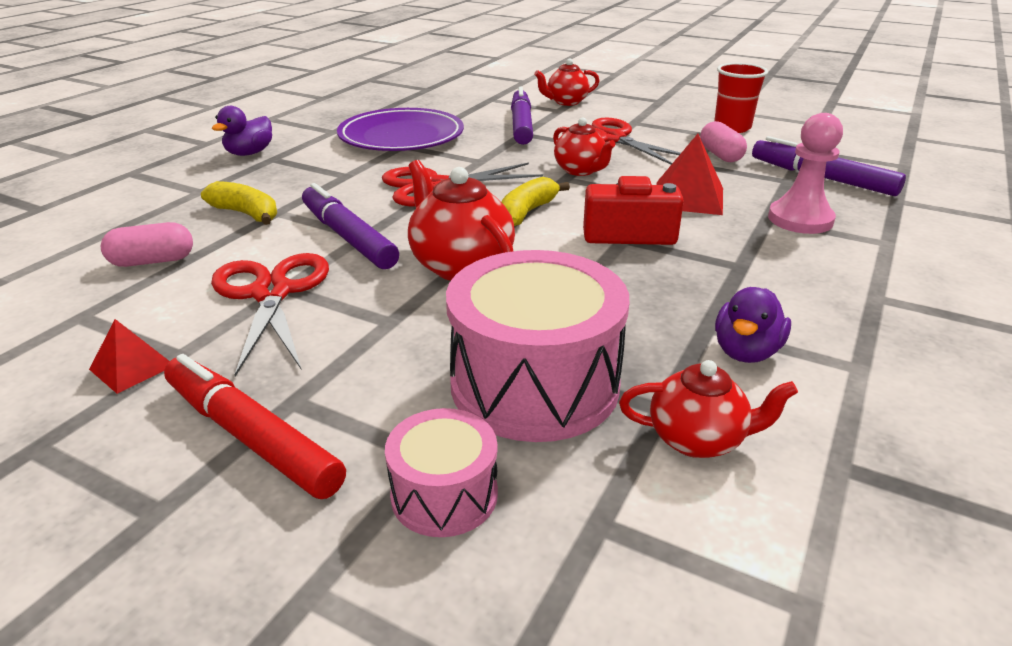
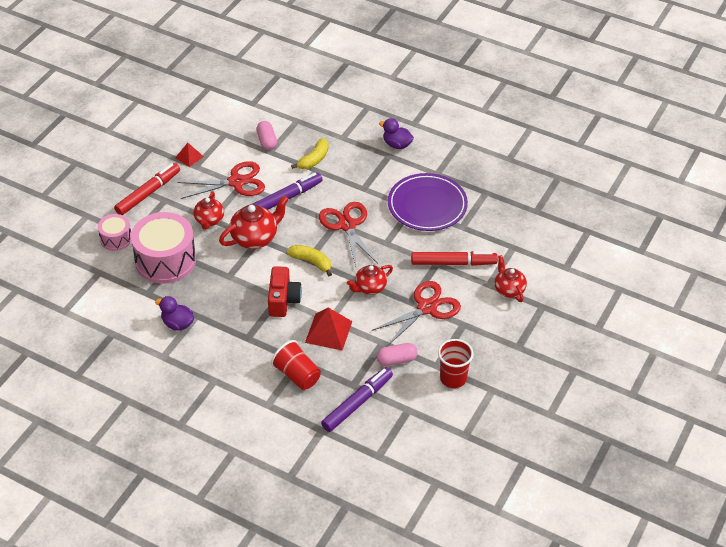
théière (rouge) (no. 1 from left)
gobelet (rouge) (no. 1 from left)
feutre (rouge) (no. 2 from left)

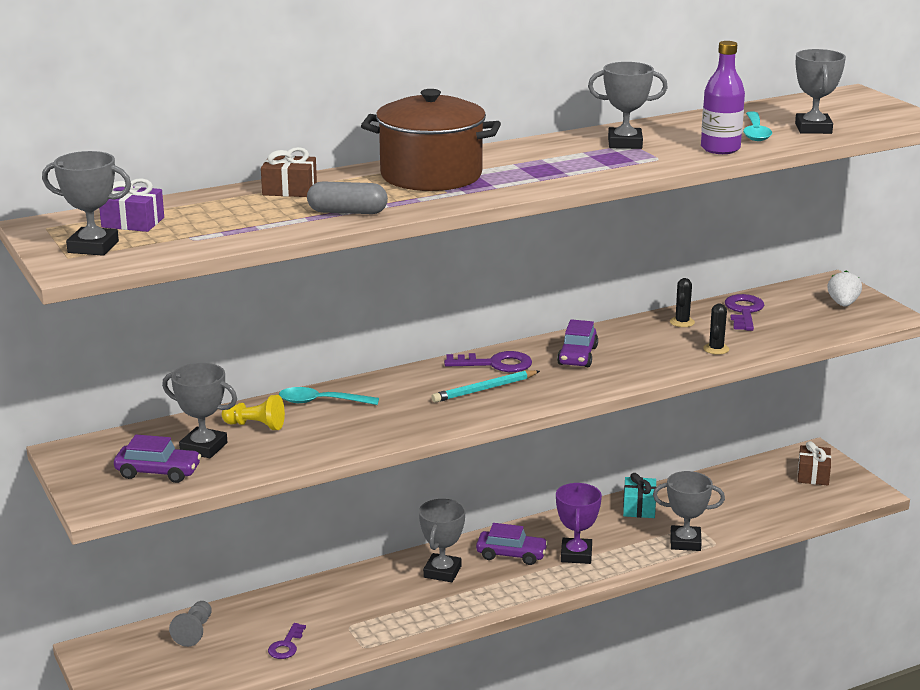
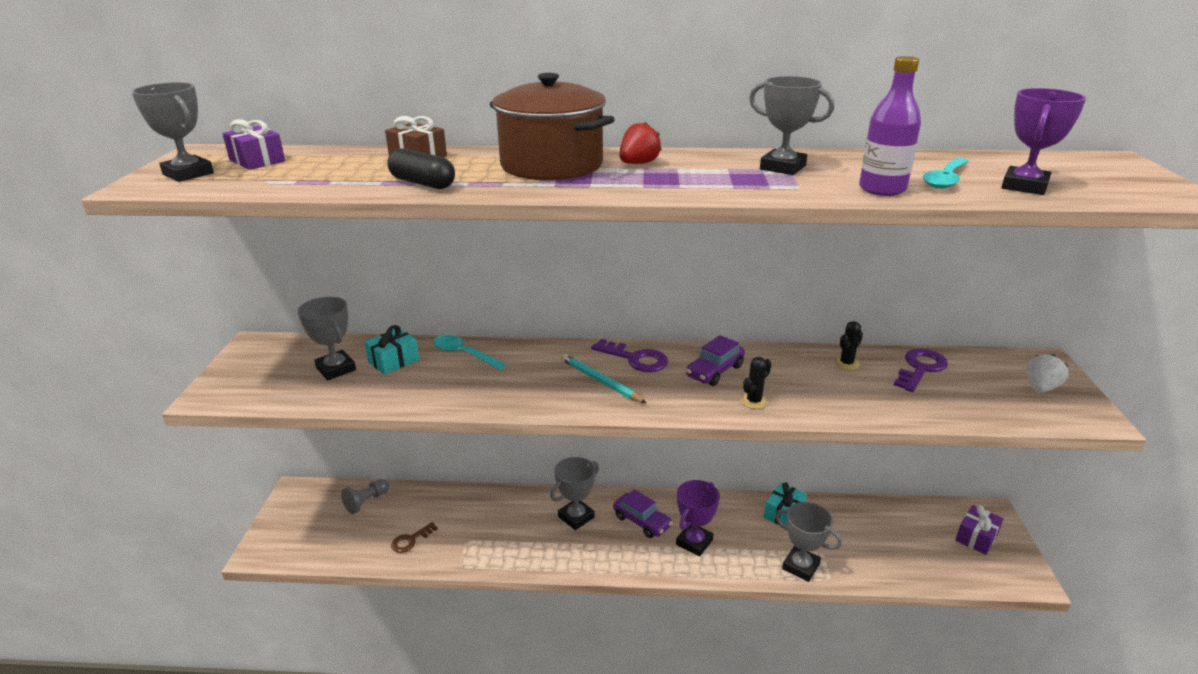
voiture (violet) (no. 1 from left in the first image)
fraise (rouge)
cactus (noir) (no. 1 from left)
cadeau (turquoise) (no. 1 from left)
clé (marron)
gélule (noir)
trophée (violet) (no. 2 from left)
cadeau (violet) (no. 2 from left)
crayon (turquoise)

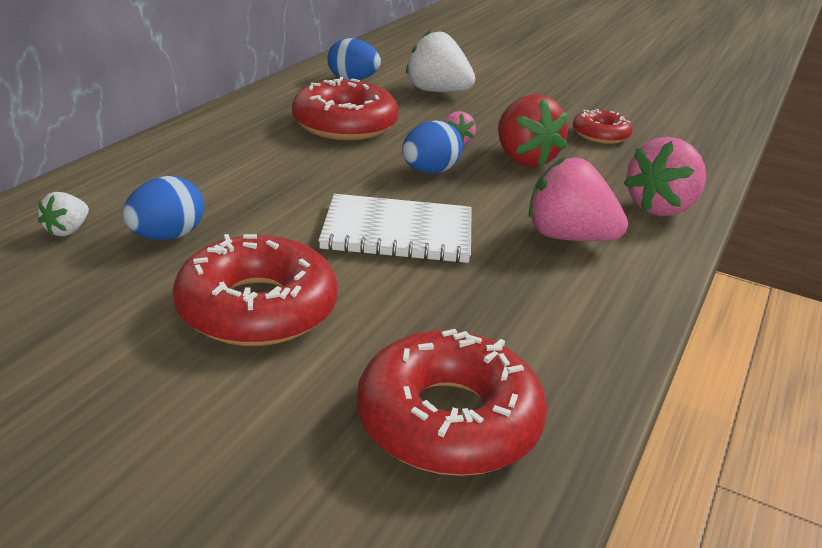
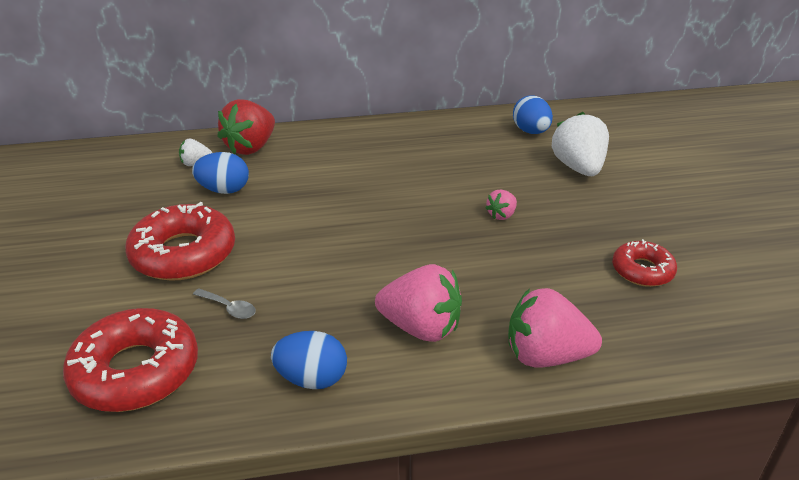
beignet (rouge) (no. 2 from left in the first image)
carnet (blanc)
cuillère (gris)
œuf (bleu) (no. 2 from left)
fraise (rouge)
fraise (rose) (no. 1 from left)

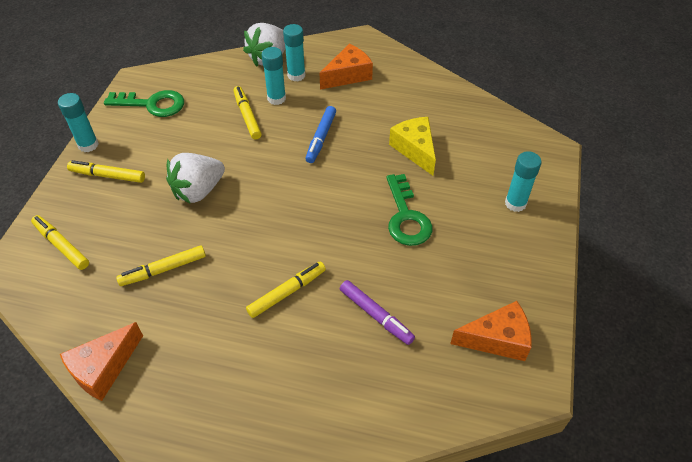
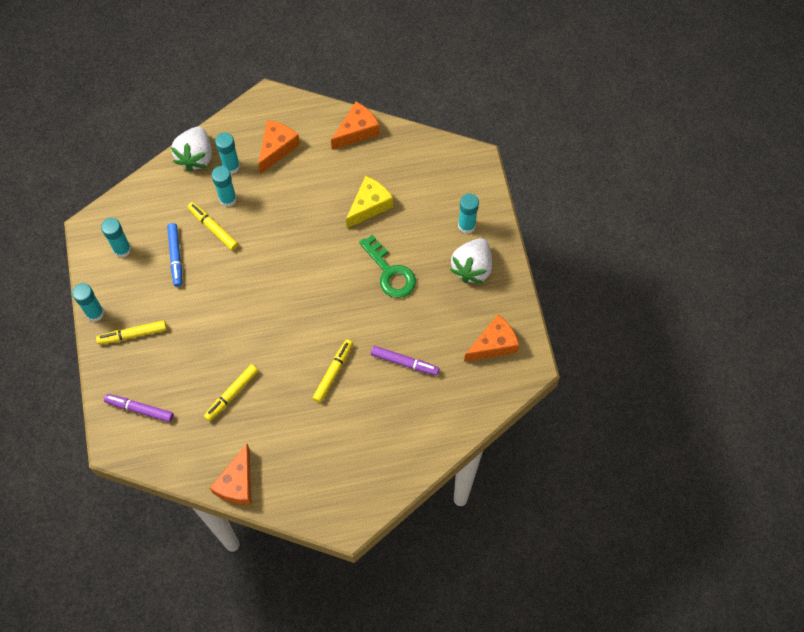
fromage (orange) (no. 3 from left)
fraise (blanc) (no. 2 from left)
feutre (bleu)
bâton de colle (turquoise) (no. 2 from left)
feutre (violet) (no. 1 from left)
fromage (jaune)

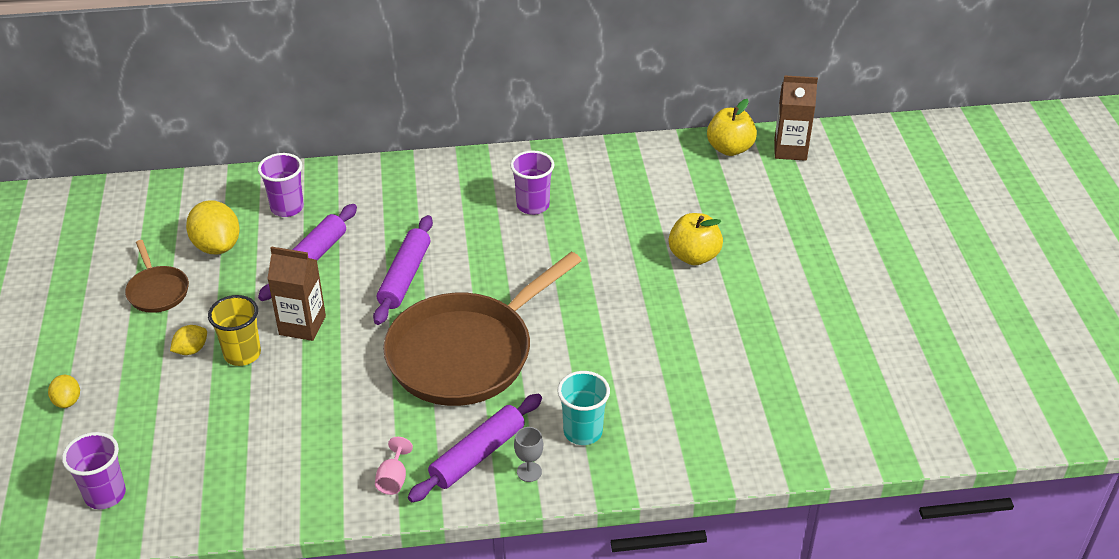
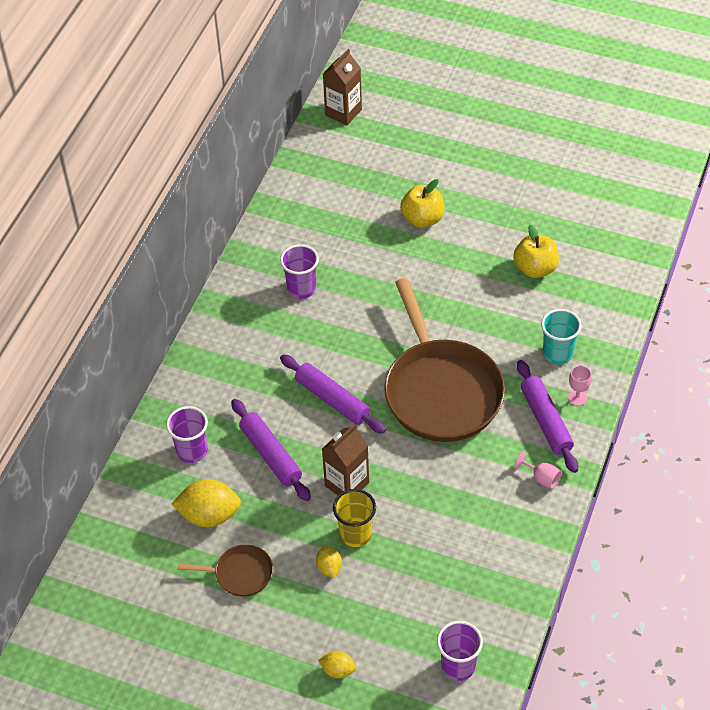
pomme (jaune) (no. 2 from left)
verre à pied (rose) (no. 2 from left)

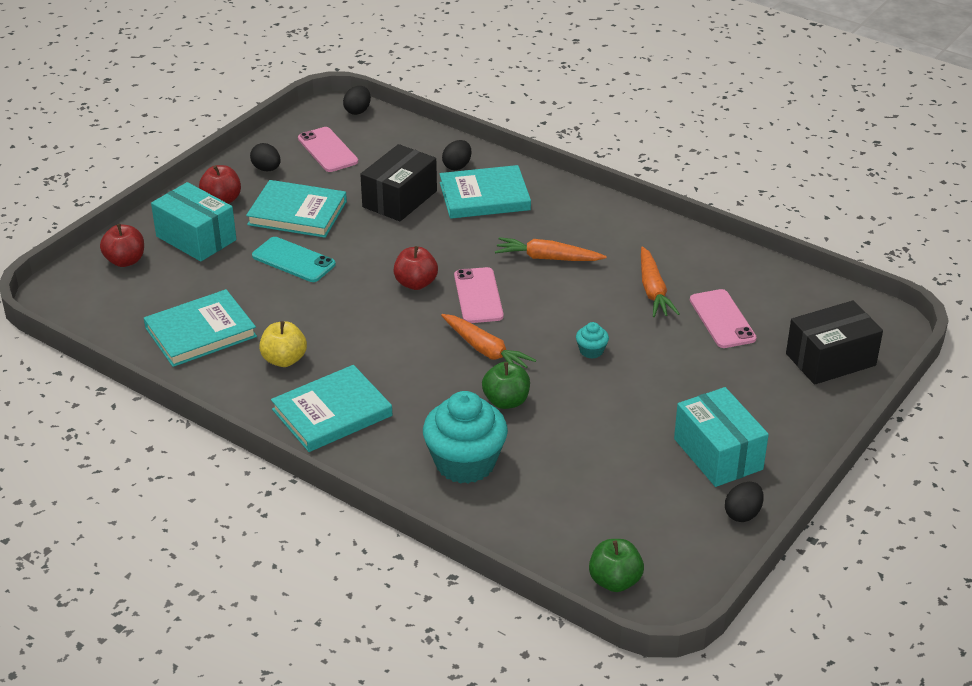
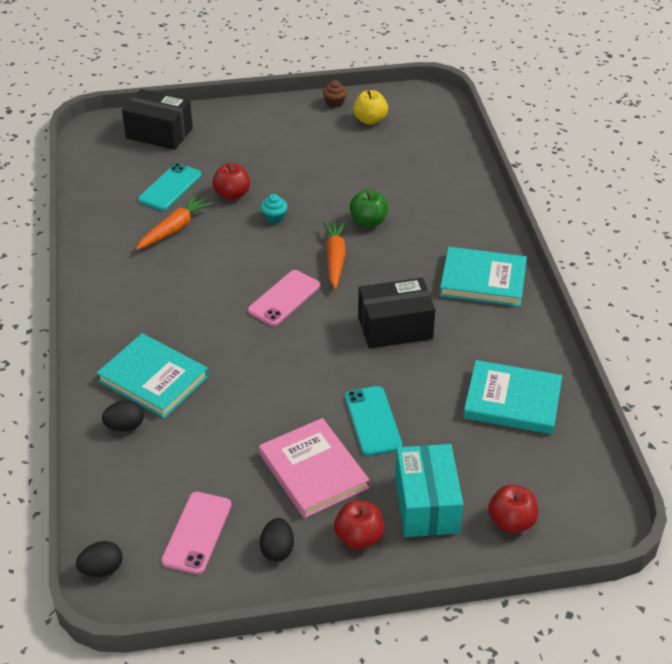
muffin (turquoise) (no. 1 from left in the first image)
carotte (orange) (no. 2 from left in the first image)
pomme (vert) (no. 2 from left in the first image)
boîte (turquoise) (no. 2 from left in the first image)
pomme (jaune)
boîte (noir) (no. 2 from left)
pomme (rouge) (no. 1 from left)
muffin (marron)
livre (rose)
téléphone (turquoise) (no. 1 from left)

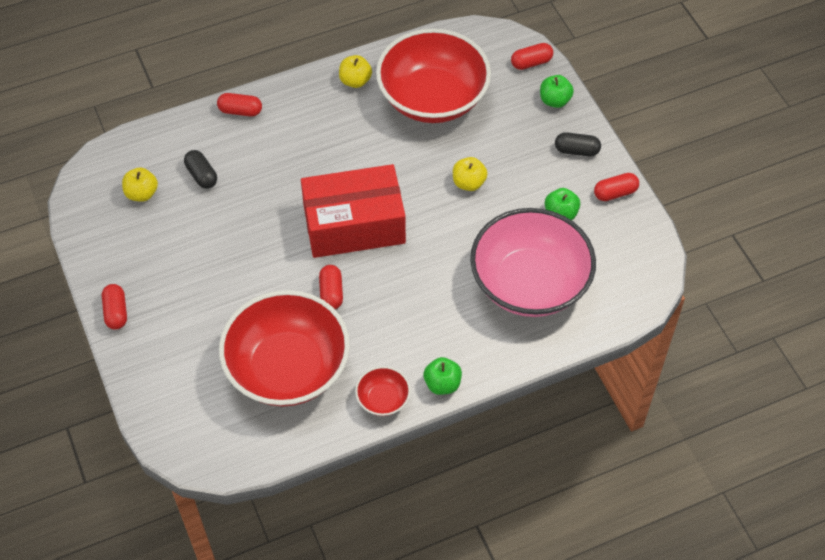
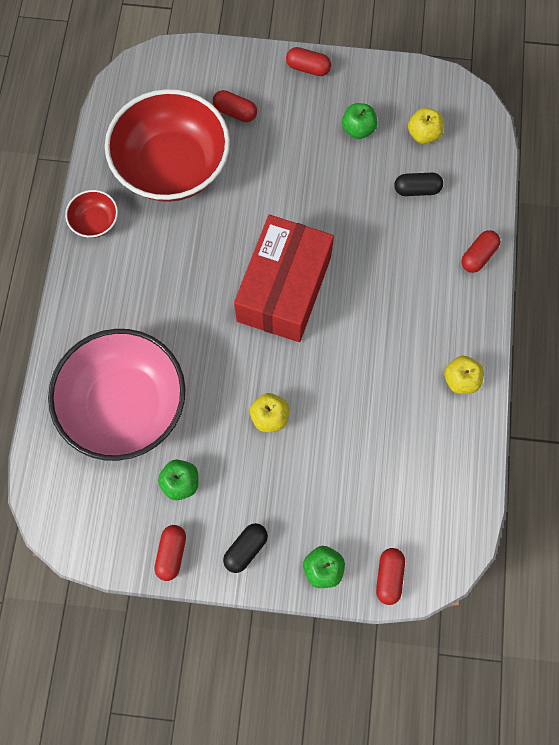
bol (rouge) (no. 3 from left in the first image)
gélule (rouge) (no. 2 from left)
pomme (vert) (no. 3 from left)

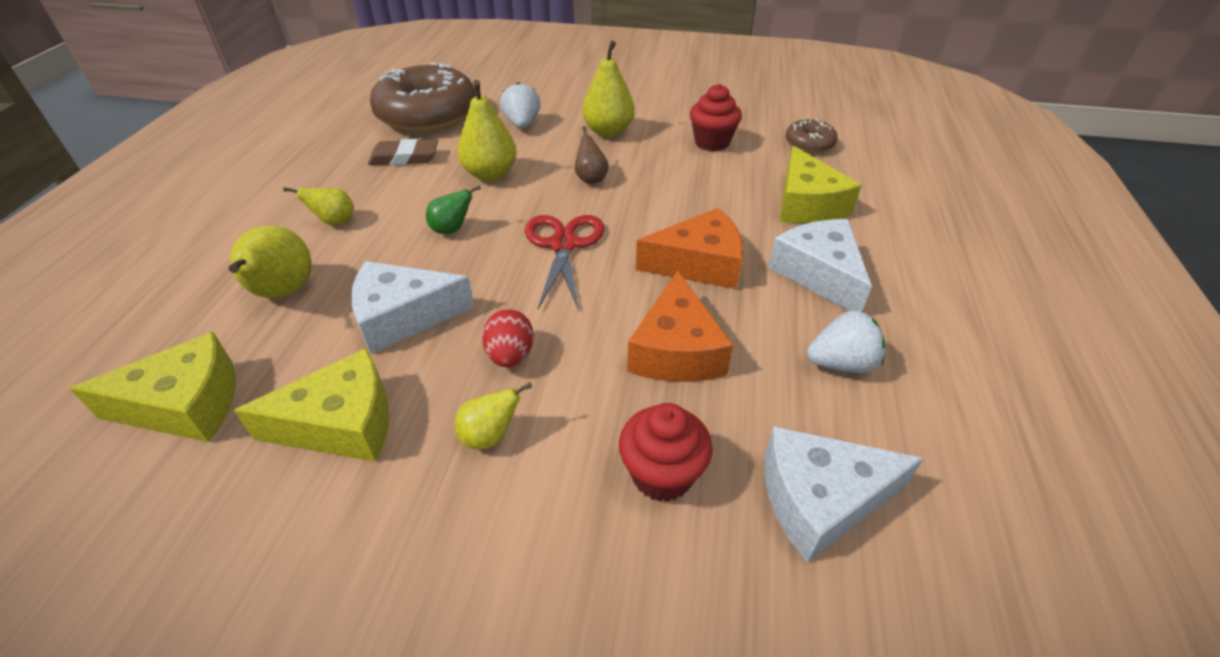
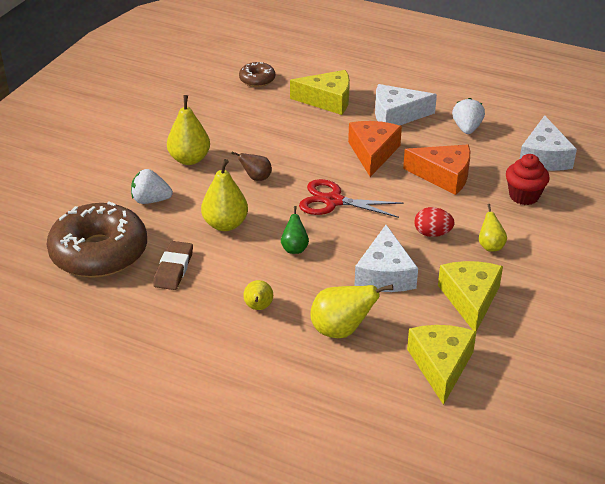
muffin (rouge) (no. 2 from left in the first image)

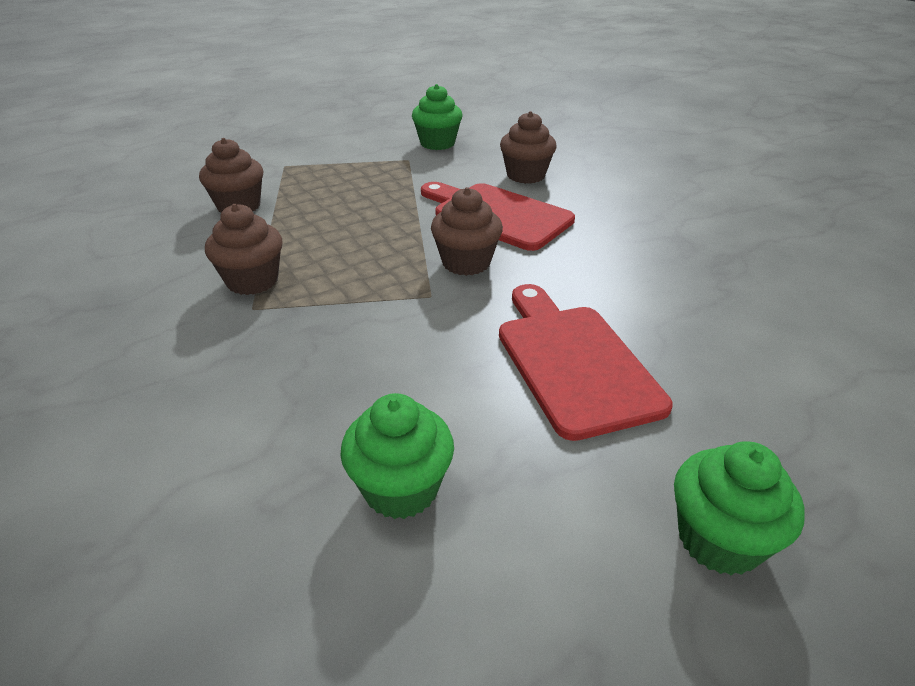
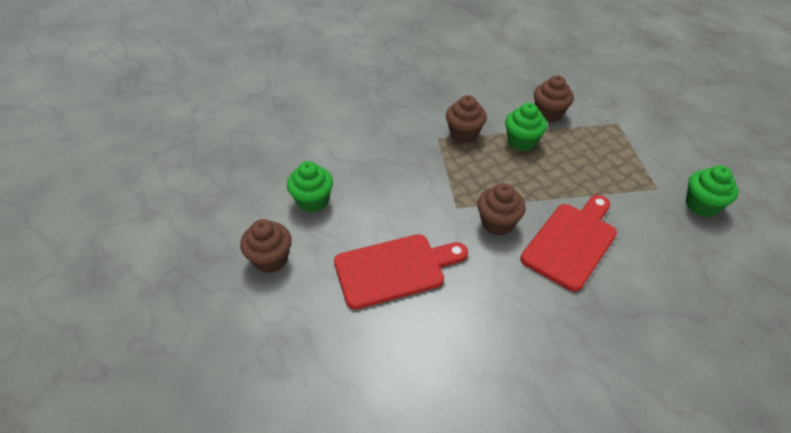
muffin (marron) (no. 1 from left)
muffin (vert) (no. 2 from left)

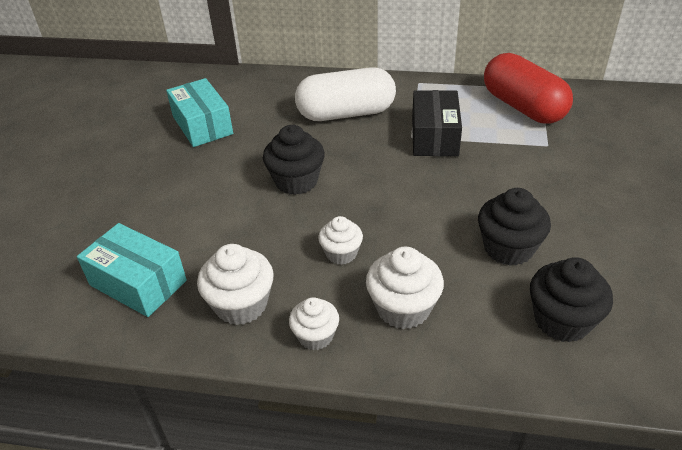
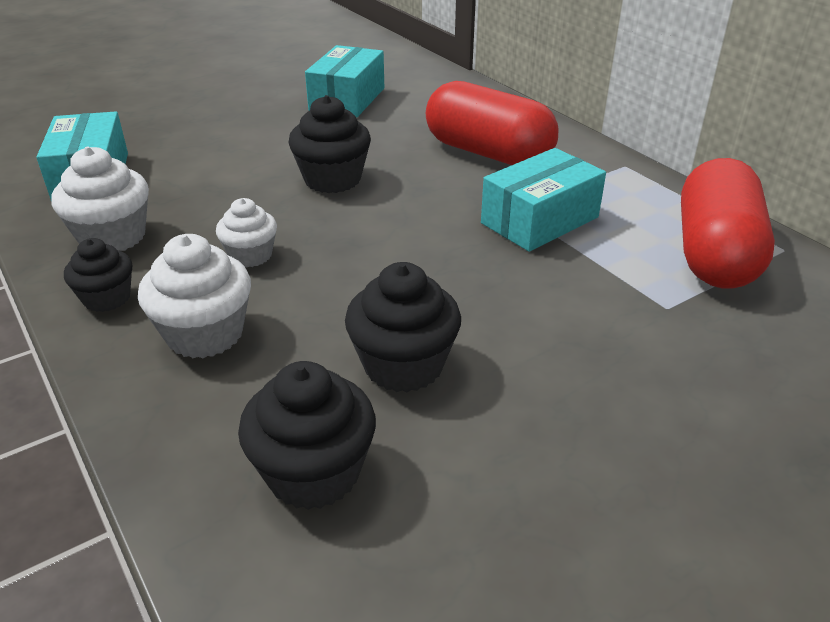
muffin (noir) (no. 1 from left)
gélule (rouge) (no. 1 from left)
boîte (turquoise) (no. 3 from left)

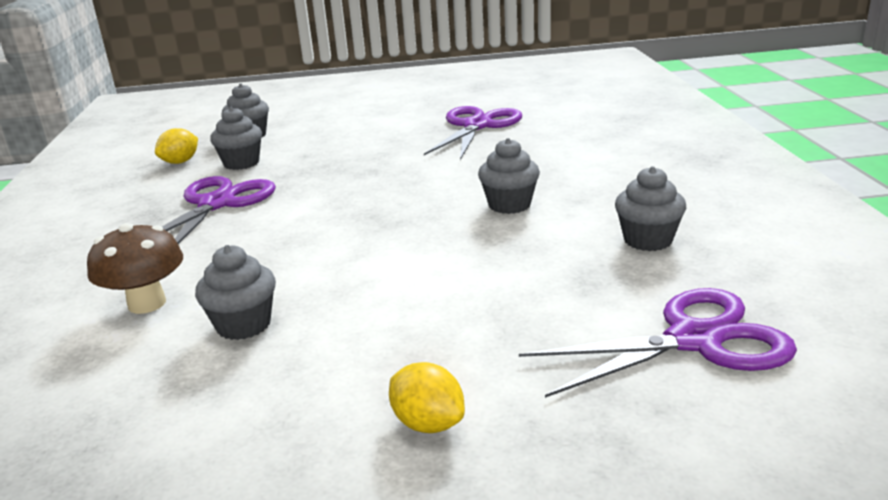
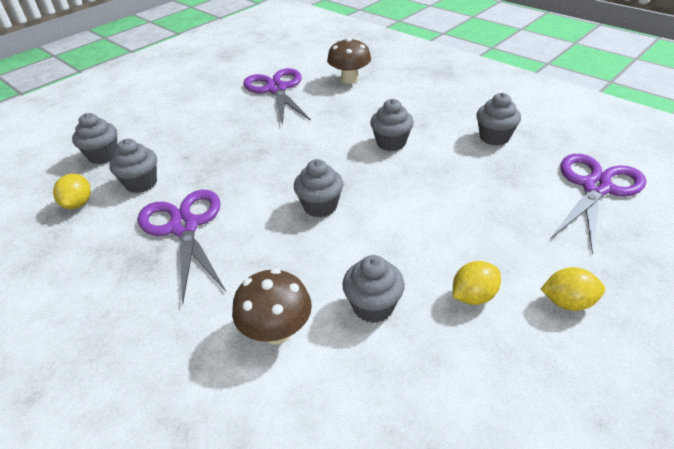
muffin (gris) (no. 3 from left)
champignon (marron) (no. 2 from left)
citron (jaune) (no. 2 from left)

